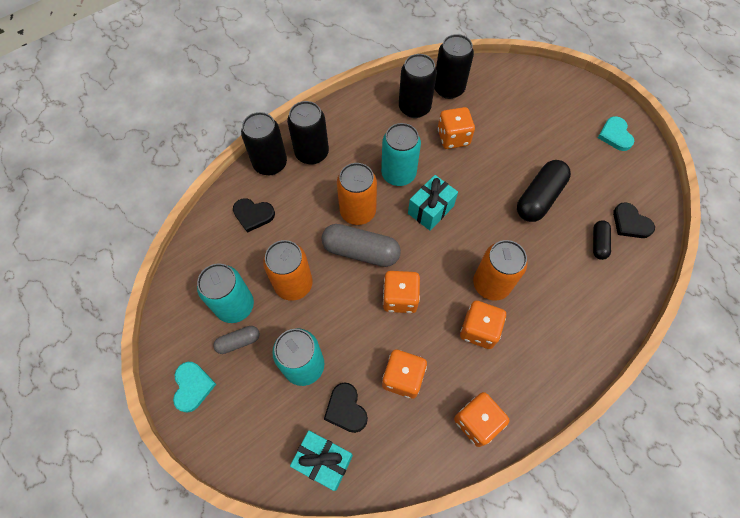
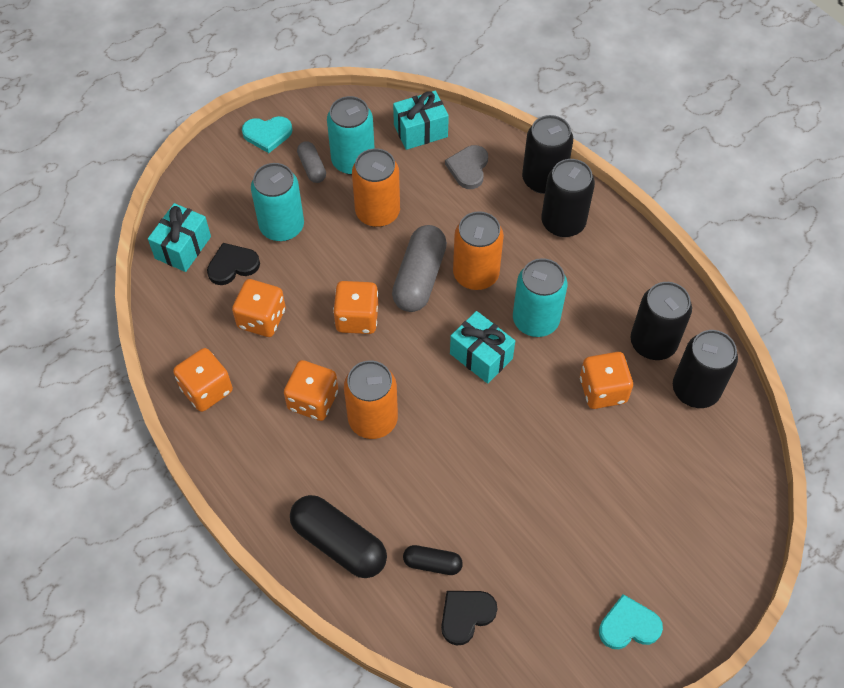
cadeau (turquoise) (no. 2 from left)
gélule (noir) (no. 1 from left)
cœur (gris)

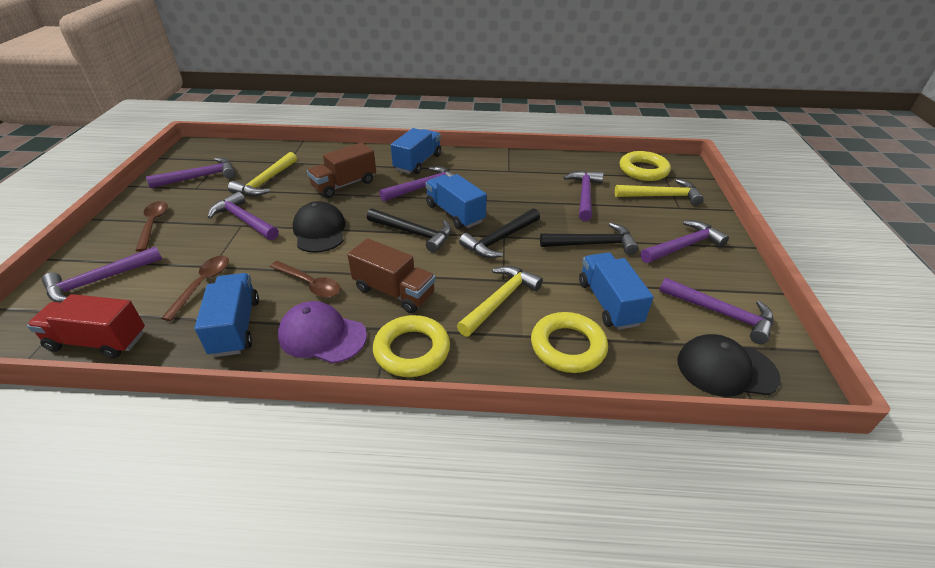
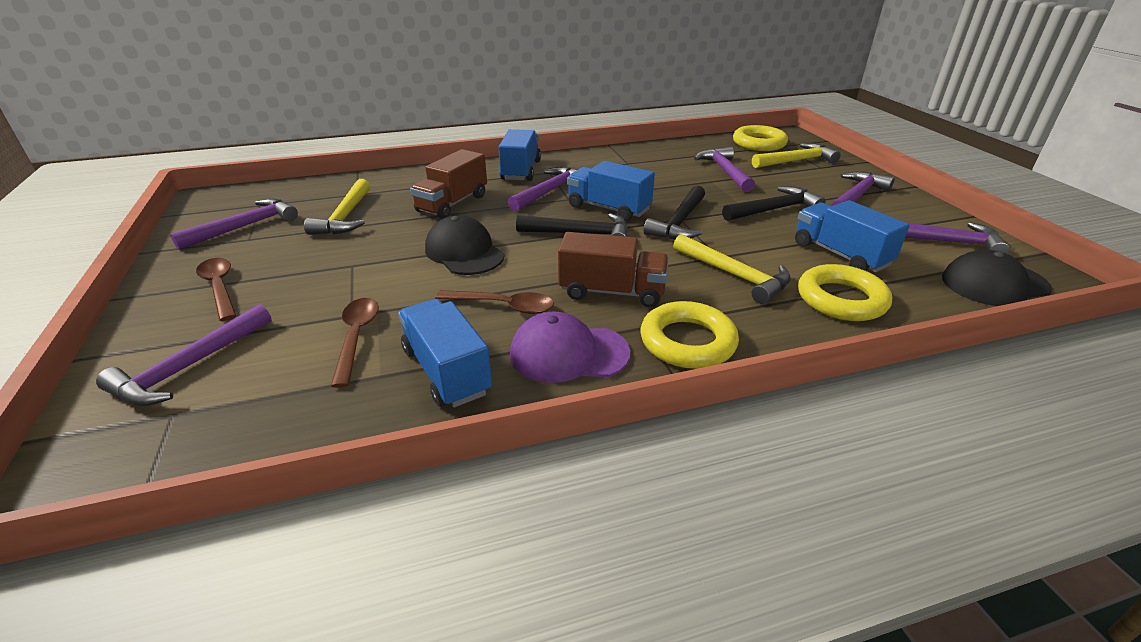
camion (rouge)
marteau (violet) (no. 3 from left in the first image)
marteau (jaune) (no. 2 from left)

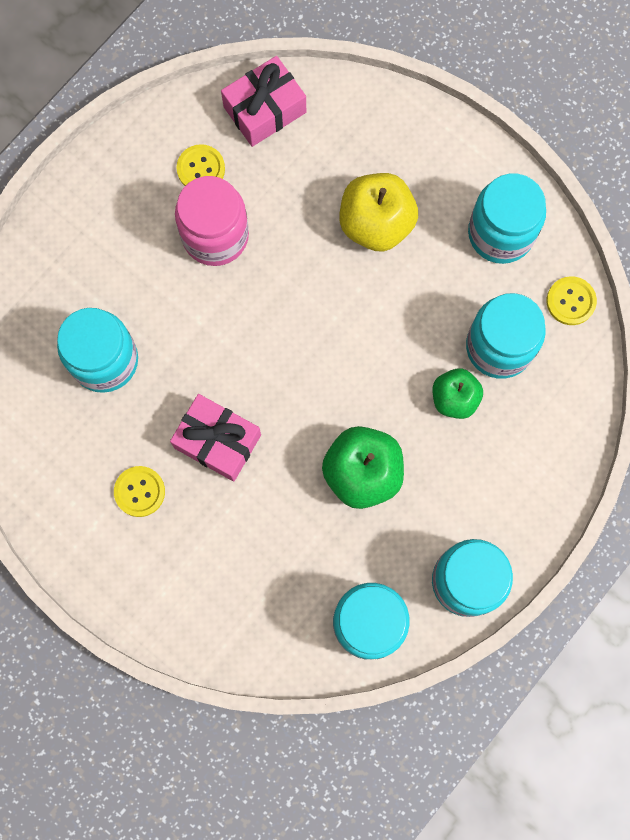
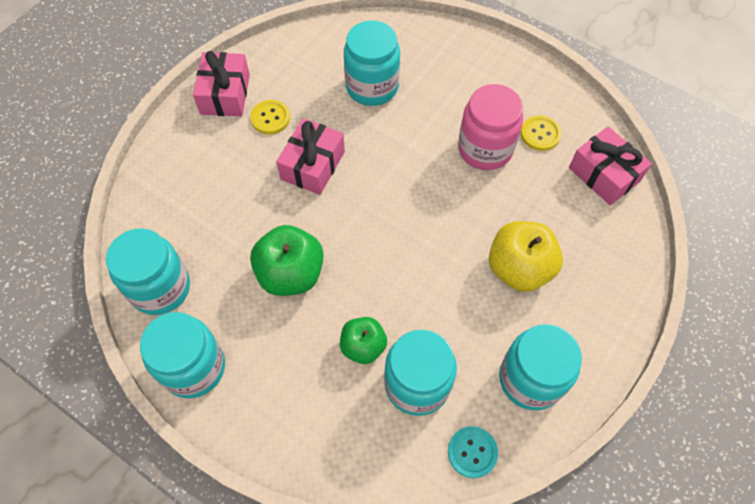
cadeau (rose) (no. 1 from left)
bouton (turquoise)

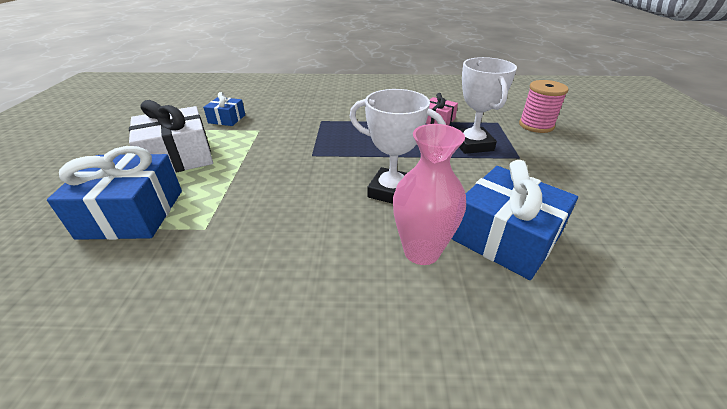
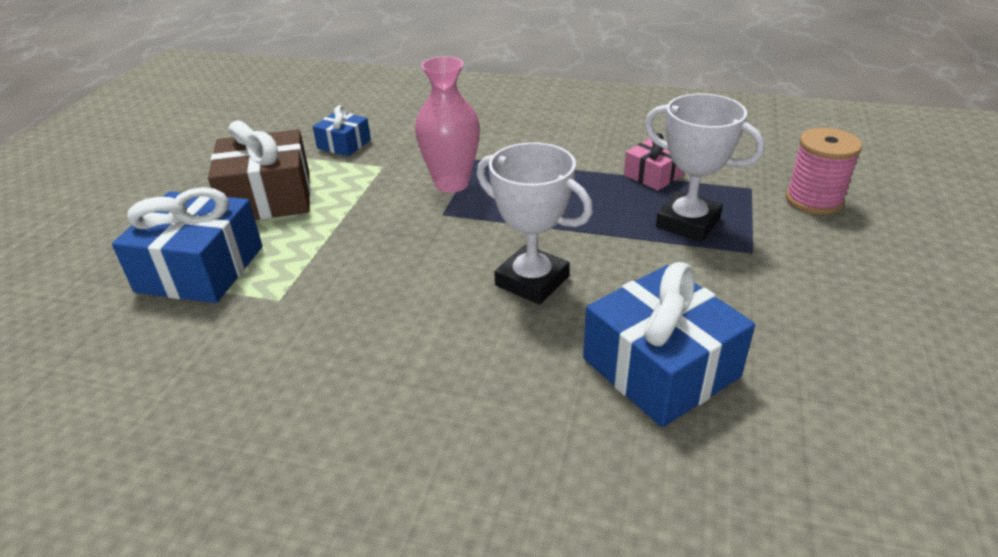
vase (rose)
cadeau (marron)
trophée (blanc) (no. 2 from left)

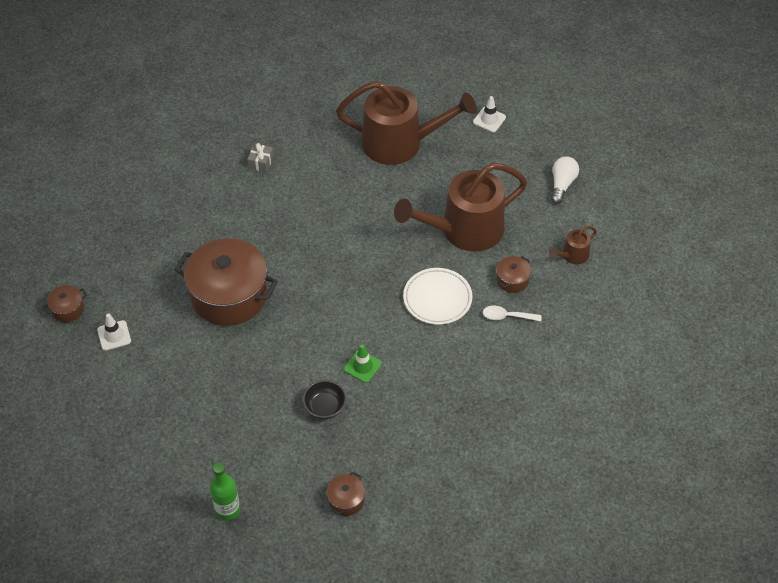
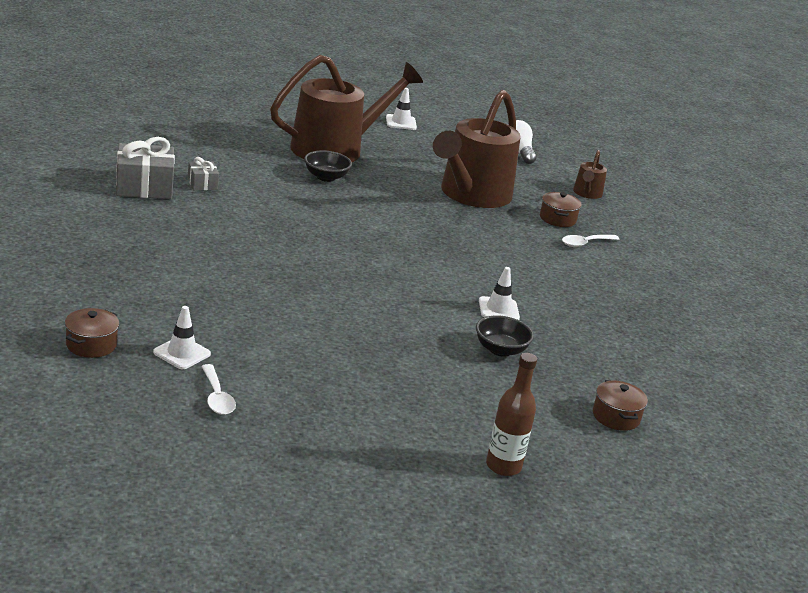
marmite (marron) (no. 2 from left in the first image)
assiette (blanc)
cadeau (gris) (no. 1 from left)
cuillère (blanc) (no. 1 from left)
bol (noir) (no. 1 from left)
bouteille (marron)
cône de chantier (blanc) (no. 3 from left)

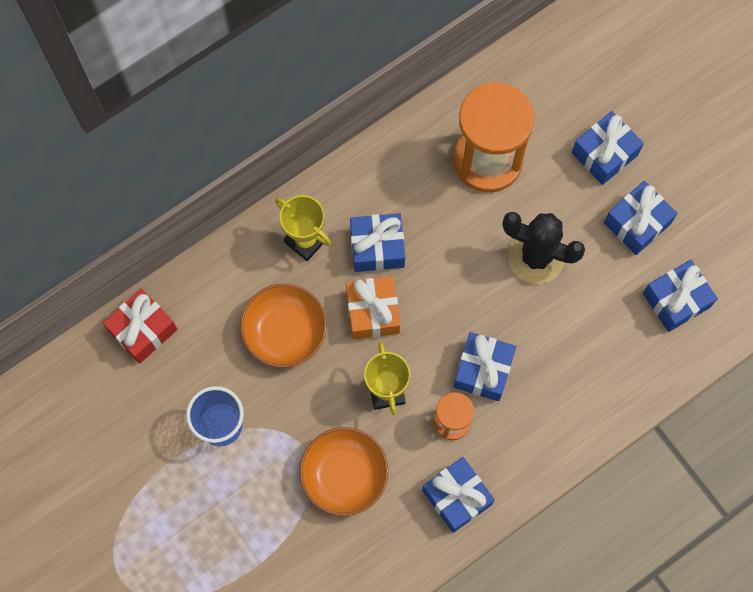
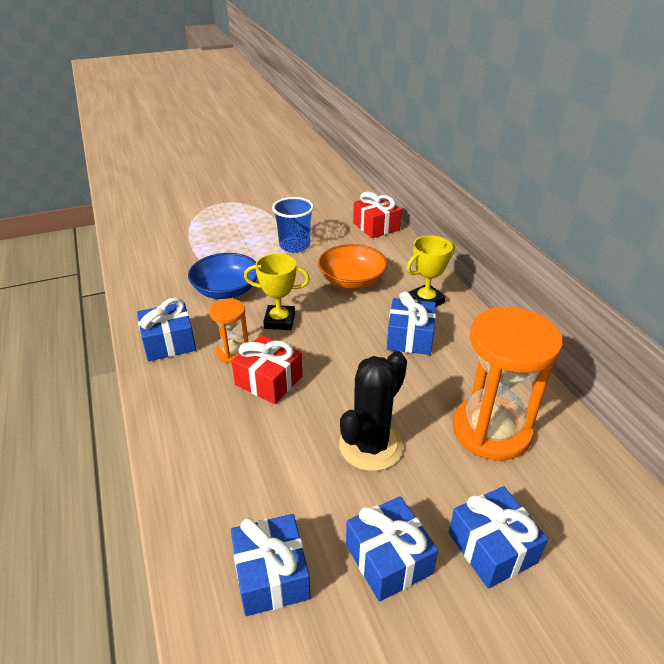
cadeau (orange)
bol (bleu)
cadeau (rouge) (no. 1 from left)

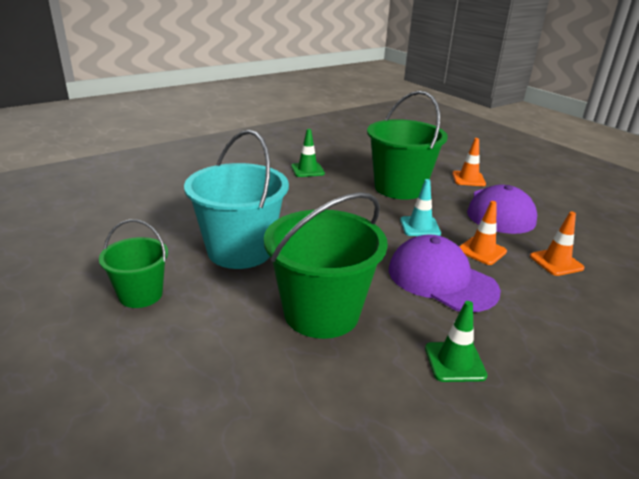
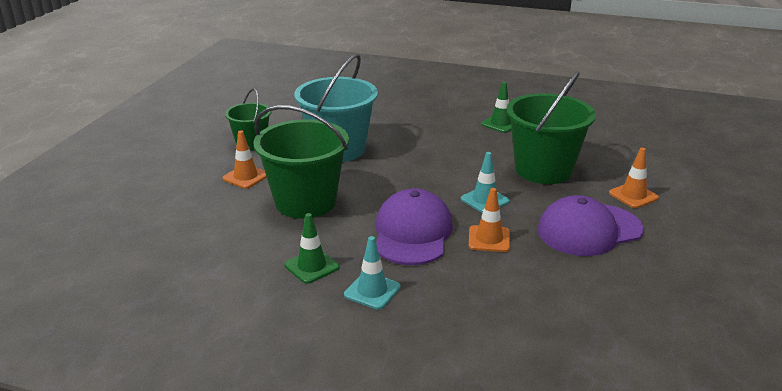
cône de chantier (turquoise) (no. 1 from left)
cône de chantier (orange) (no. 1 from left)

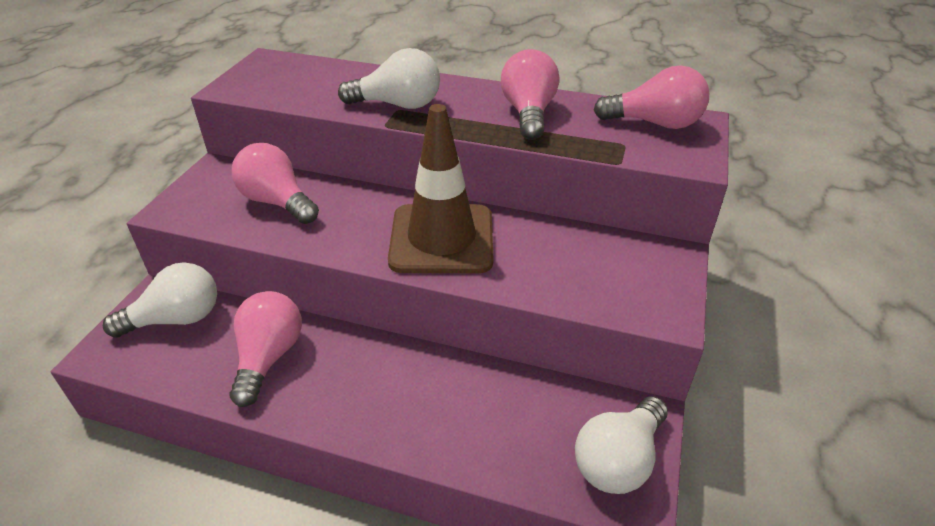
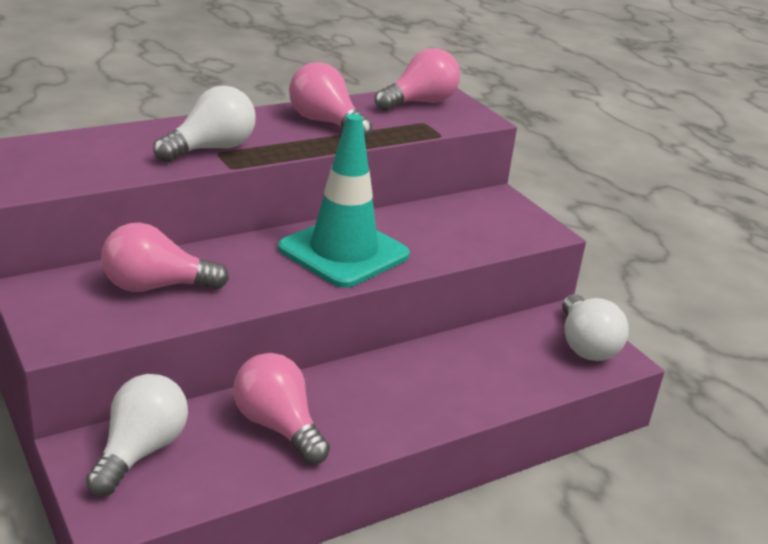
cône de chantier (turquoise)

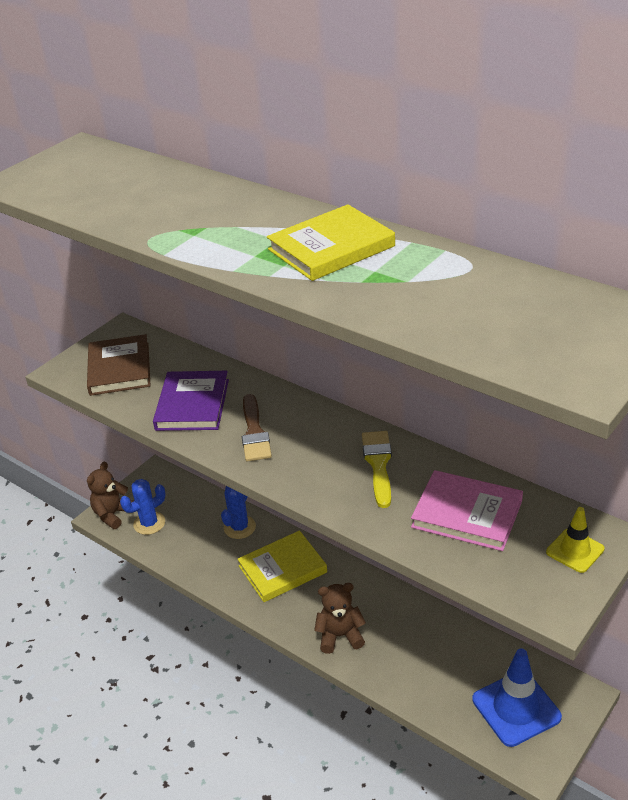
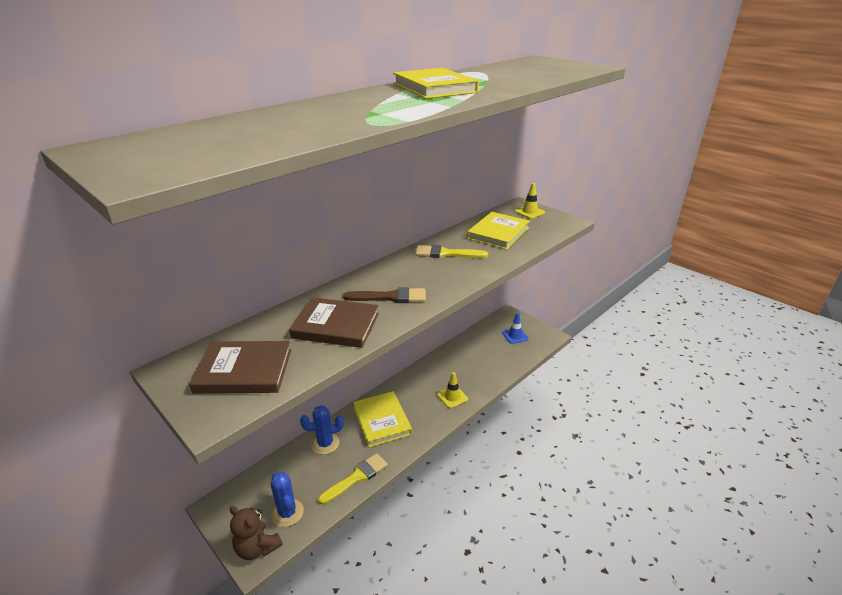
pinceau (jaune) (no. 1 from left)
cône de chantier (jaune) (no. 1 from left)
livre (marron) (no. 2 from left)
livre (jaune) (no. 3 from left)
cactus (bleu) (no. 2 from left)
cône de chantier (bleu)

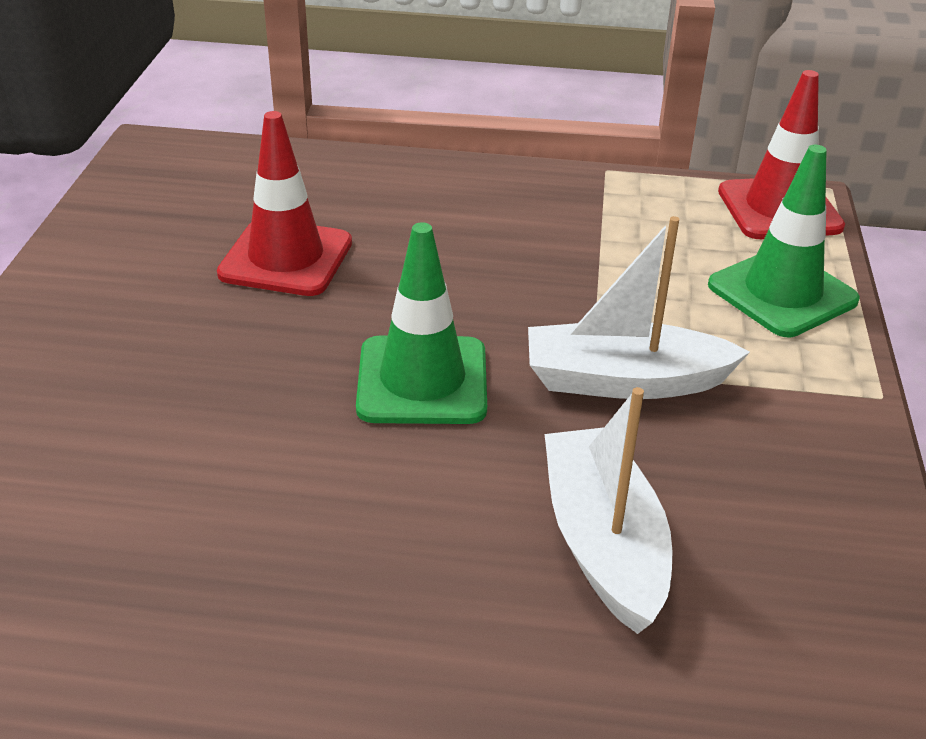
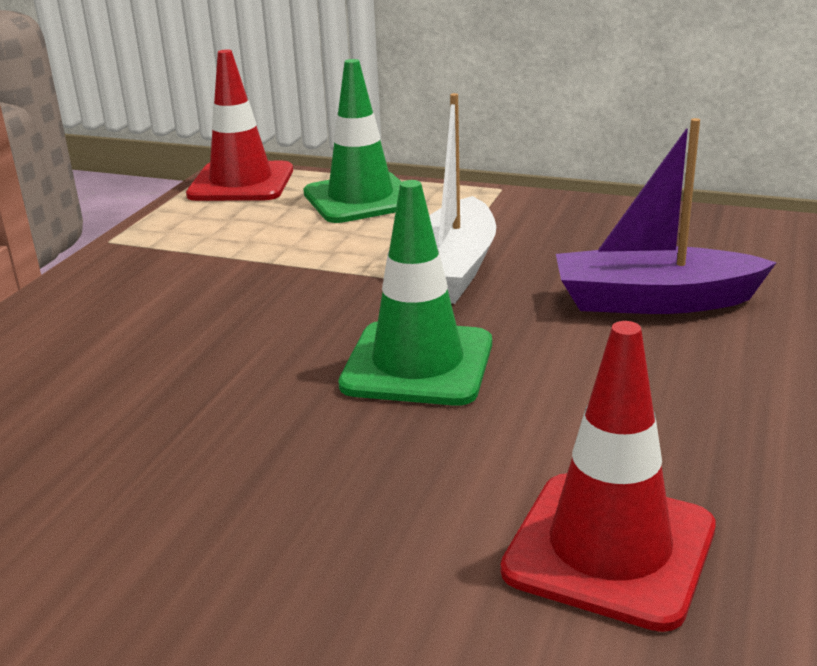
cône de chantier (rouge) (no. 2 from left)
bateau (violet)

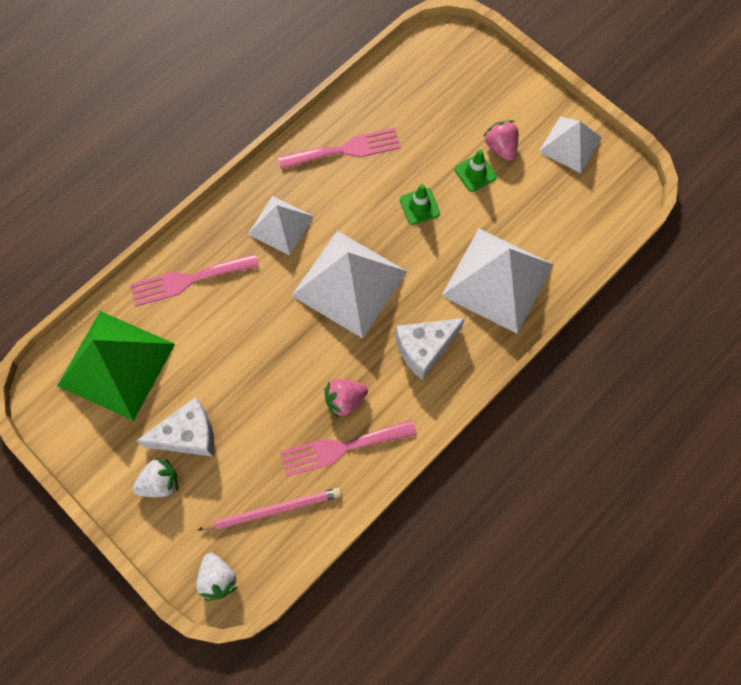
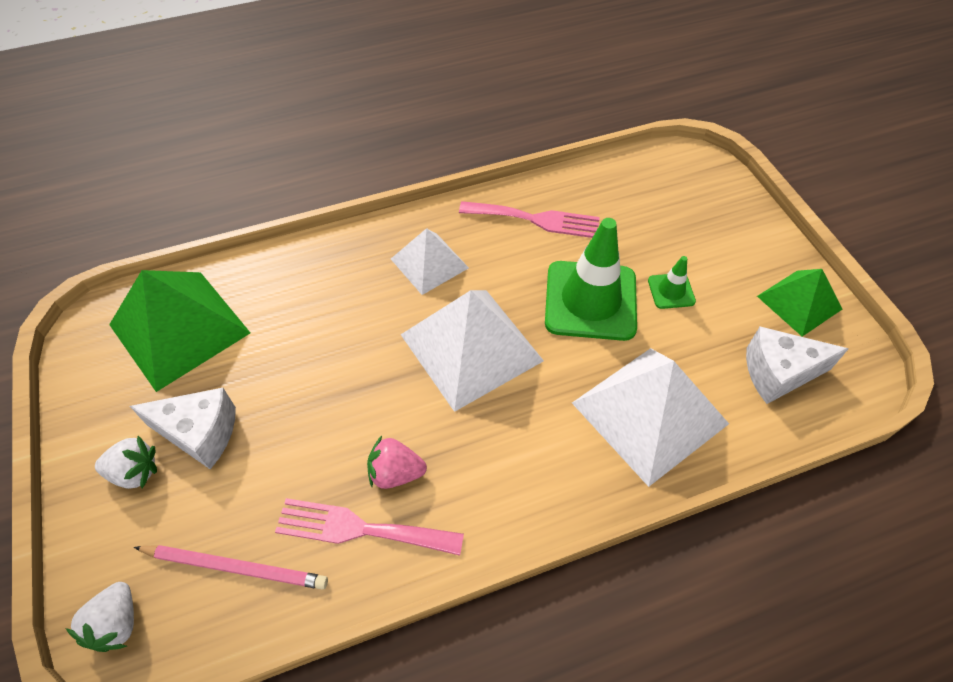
fourchette (rose) (no. 1 from left in the first image)
fraise (rose) (no. 2 from left in the first image)
fromage (blanc) (no. 2 from left)
pyramide (vert) (no. 2 from left)
cône de chantier (vert) (no. 1 from left)

